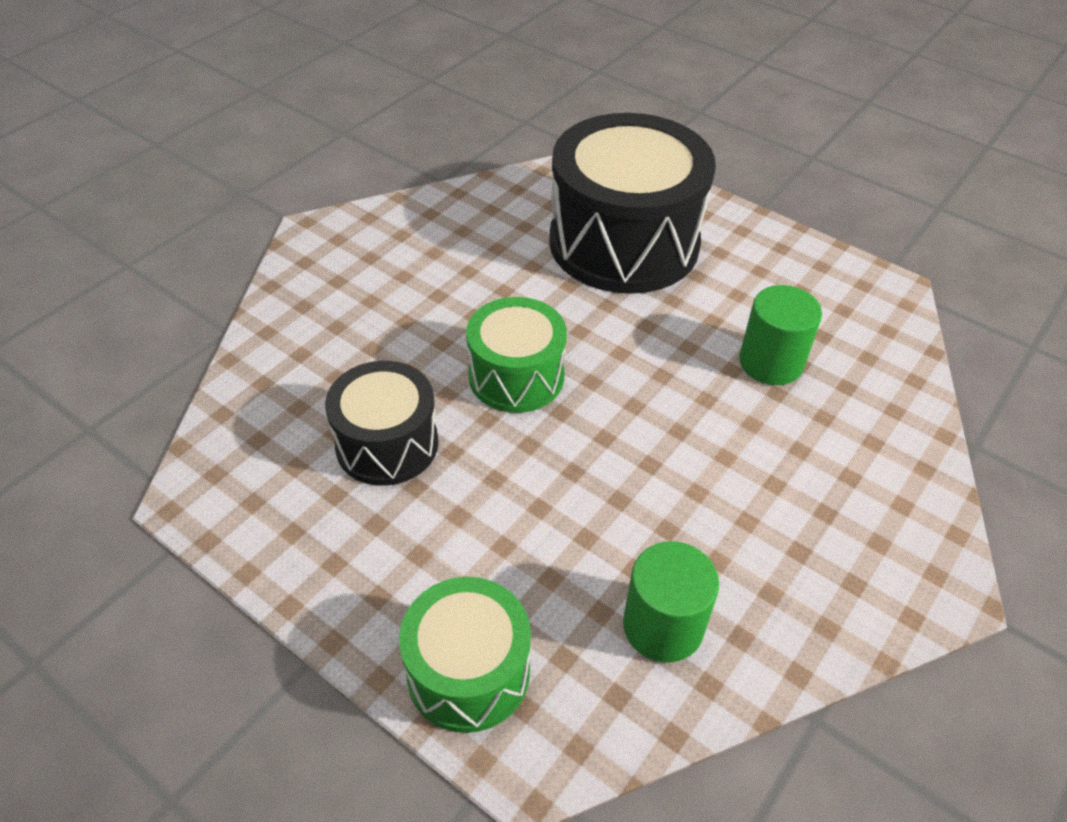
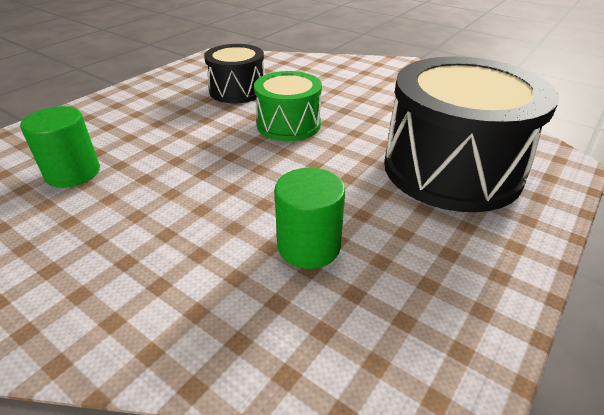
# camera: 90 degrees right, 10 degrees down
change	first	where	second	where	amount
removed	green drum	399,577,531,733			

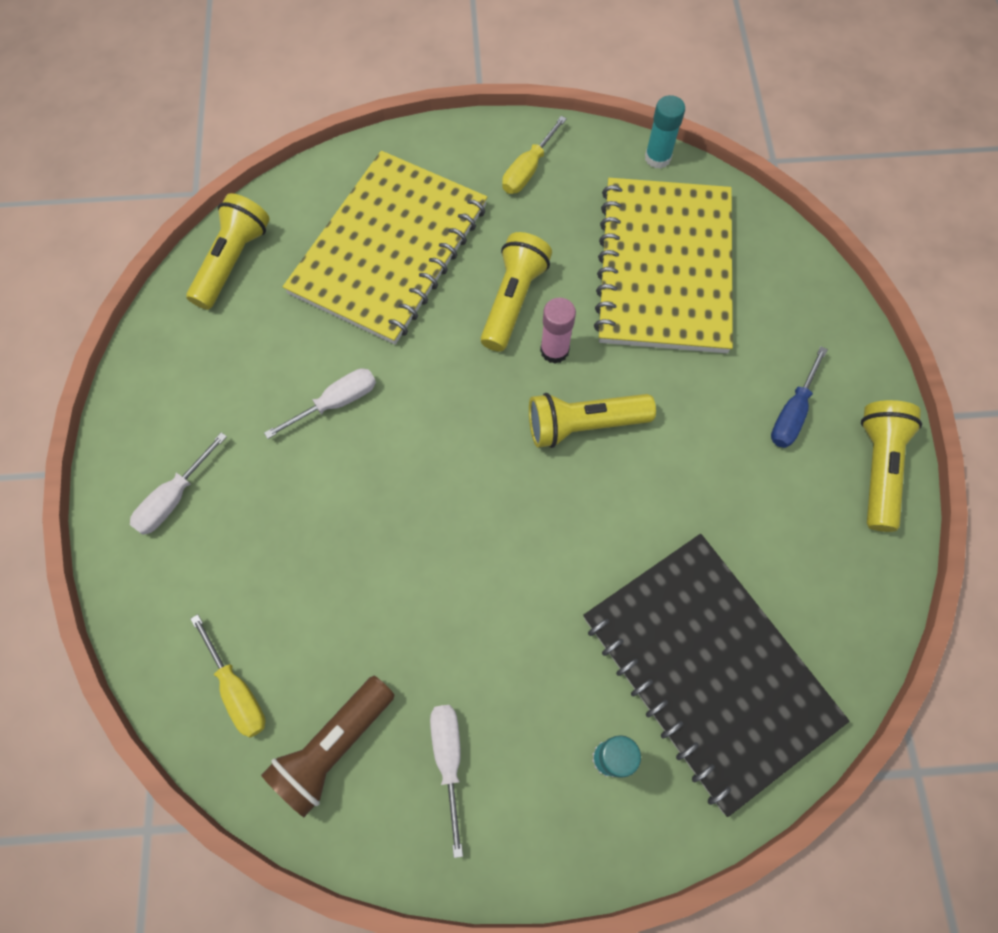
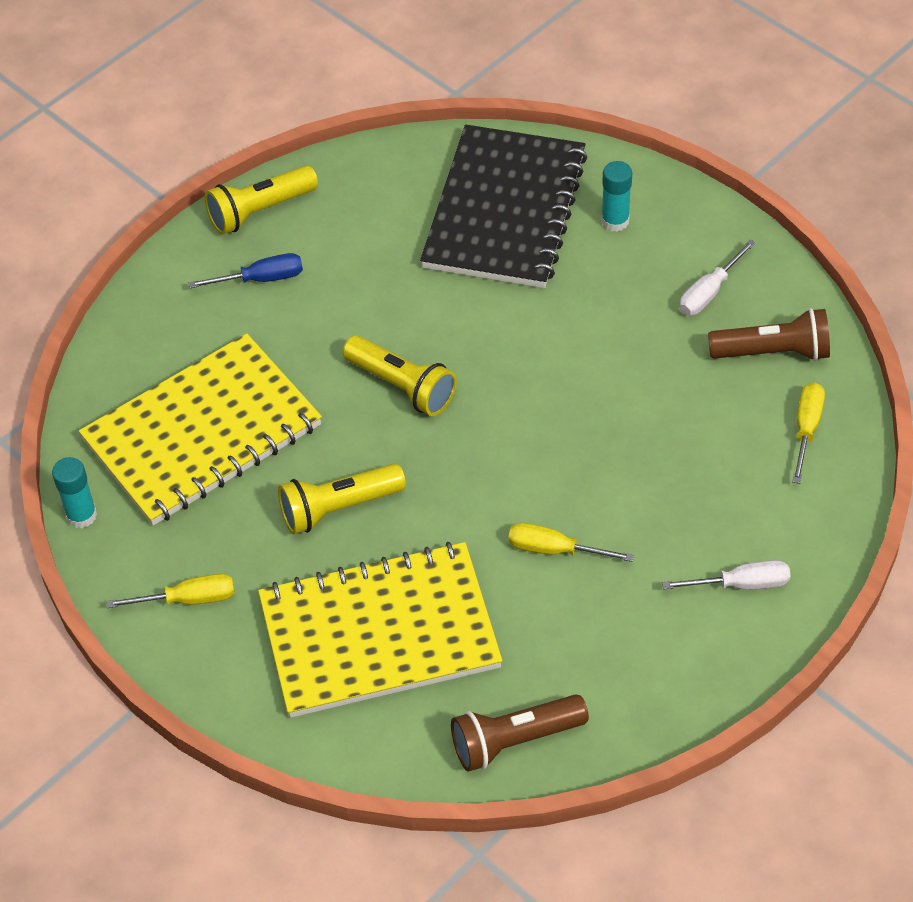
# camera: 130 degrees left, 15 degrees down
change	first	where	second	where	amount
recoloured	yellow flashlight	186,193,270,310	brown flashlight	451,694,589,772	
recoloured	white screwdriver	264,368,376,439	yellow screwdriver	508,523,634,562	
removed	pink glue stick	540,298,576,364			

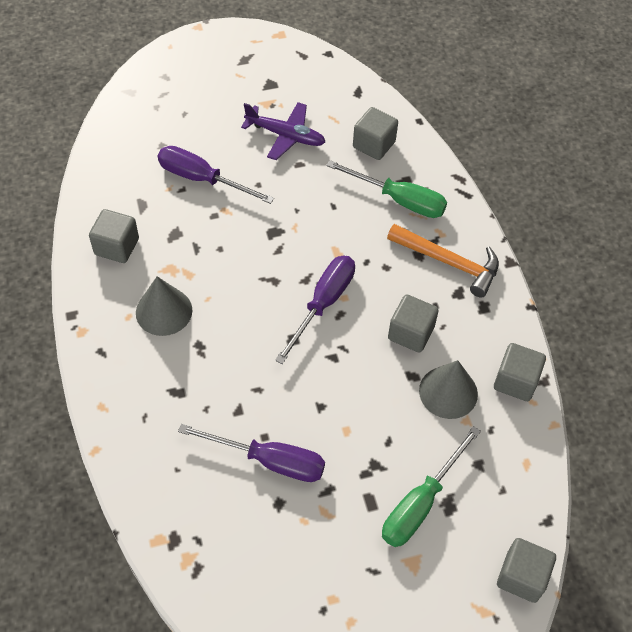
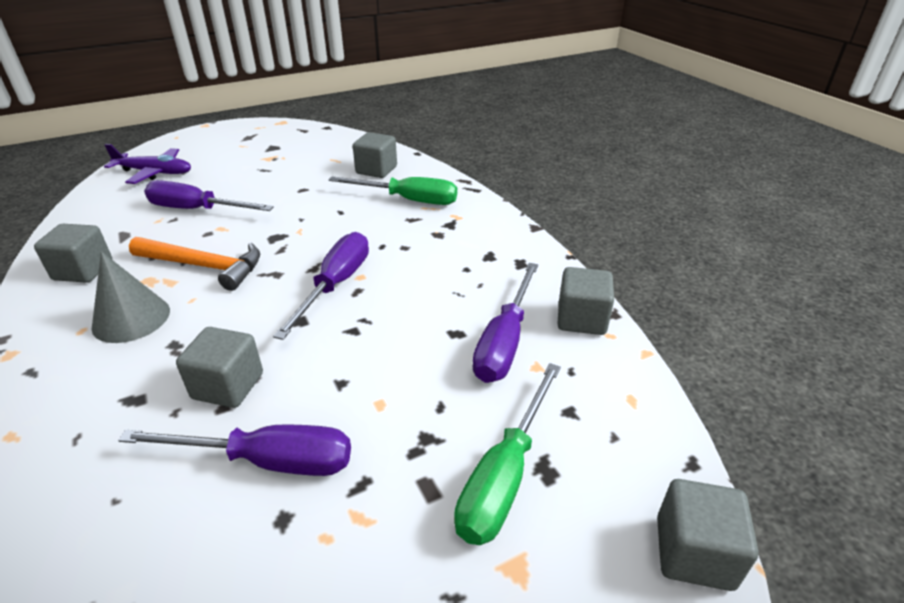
# camera: 10 degrees left, 20 degrees down
change	first	where	second	where	amount
moved	purple plane	241,102,325,160		104,144,191,184	
moved	orange hammer	387,224,499,297		129,237,260,291	
moved	grey cube	388,294,439,353		176,327,263,408	
replaced	grey cone	419,360,478,419	purple screwdriver	472,263,538,383	

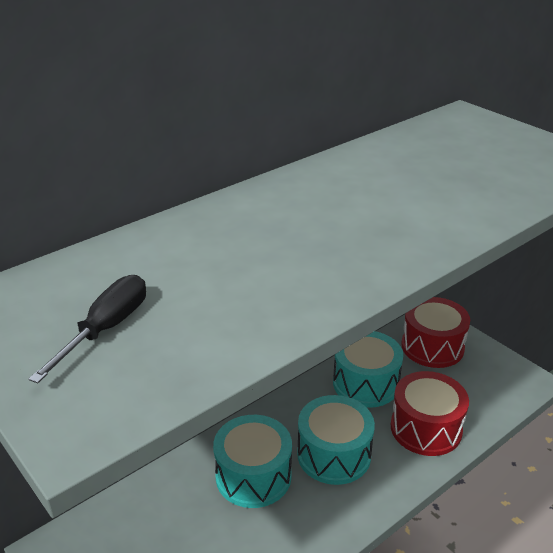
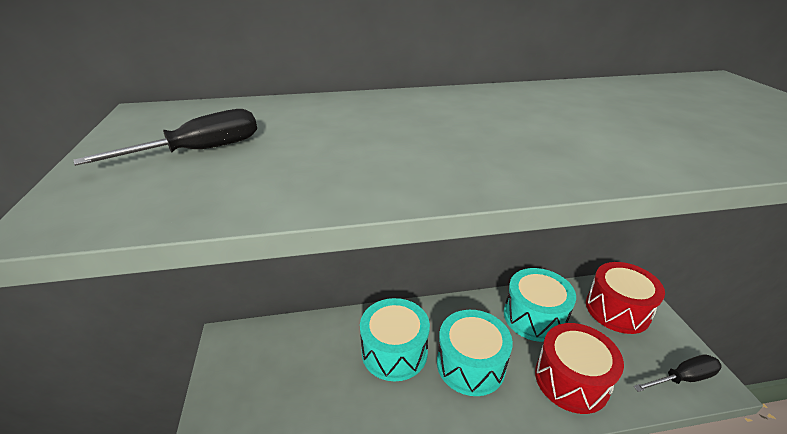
# camera: 30 degrees right, 0 degrees up
change	first	where	second	where	amount
added			black screwdriver	633,355,722,392	

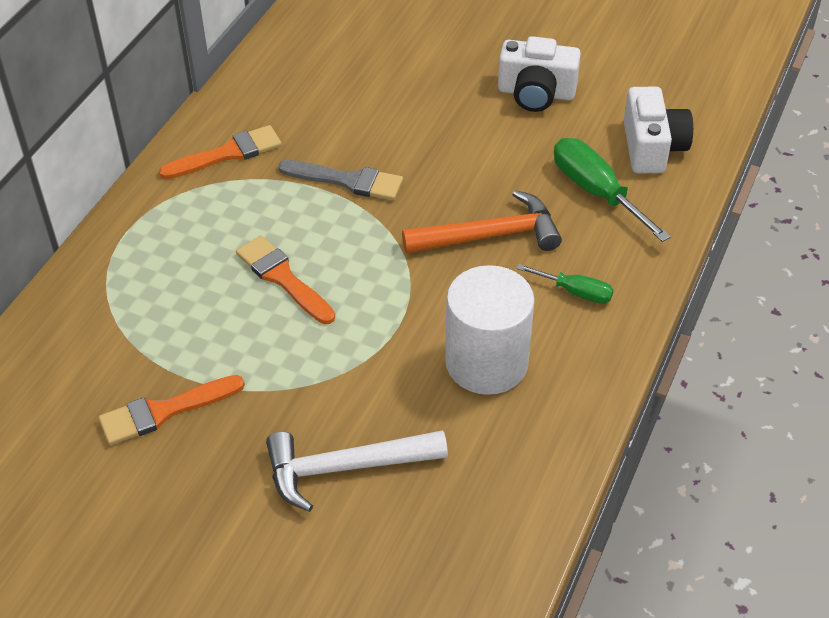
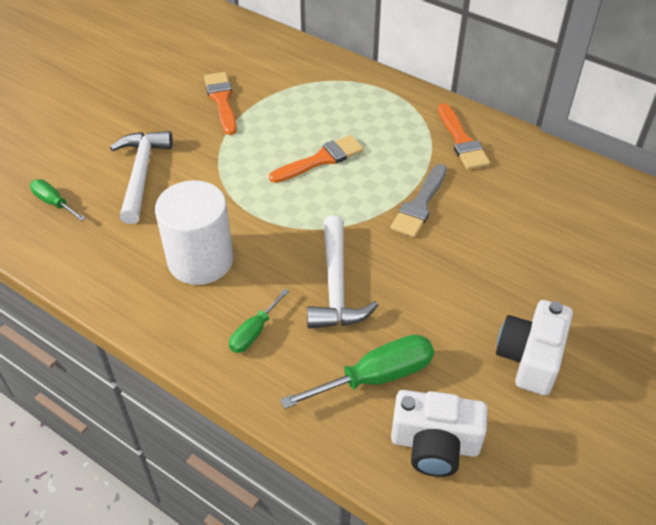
# camera: 100 degrees right, 0 degrees up
change	first	where	second	where	amount
added			green screwdriver	30,179,85,221	
recoloured	orange hammer	402,190,562,254	white hammer	307,215,378,328	

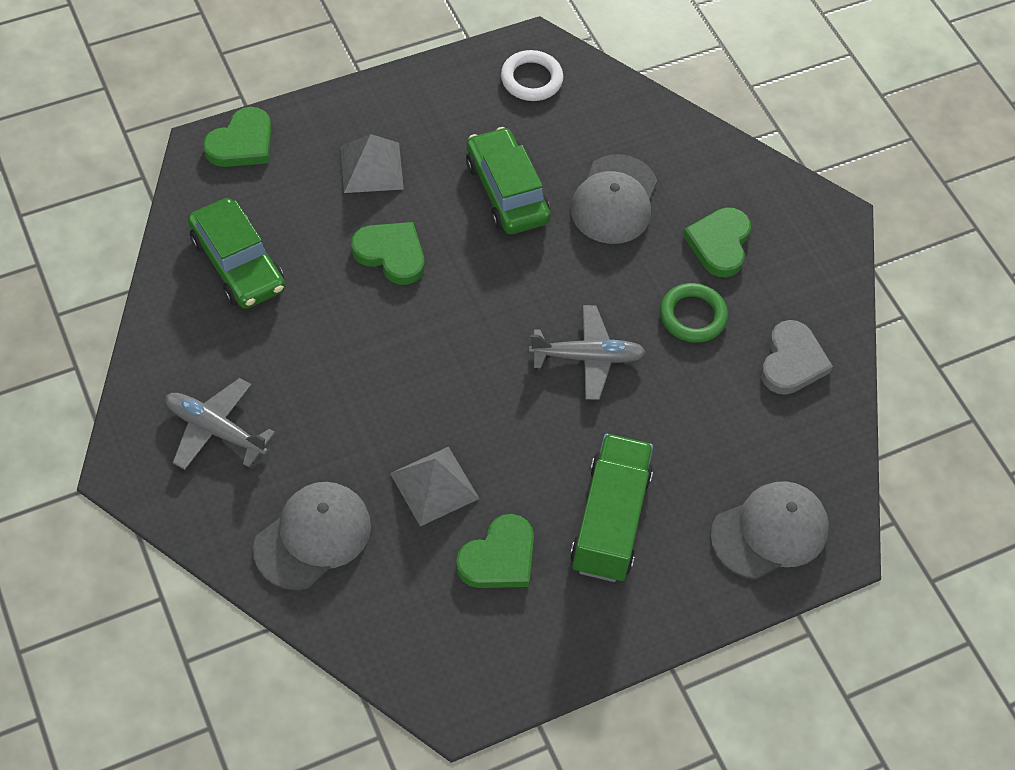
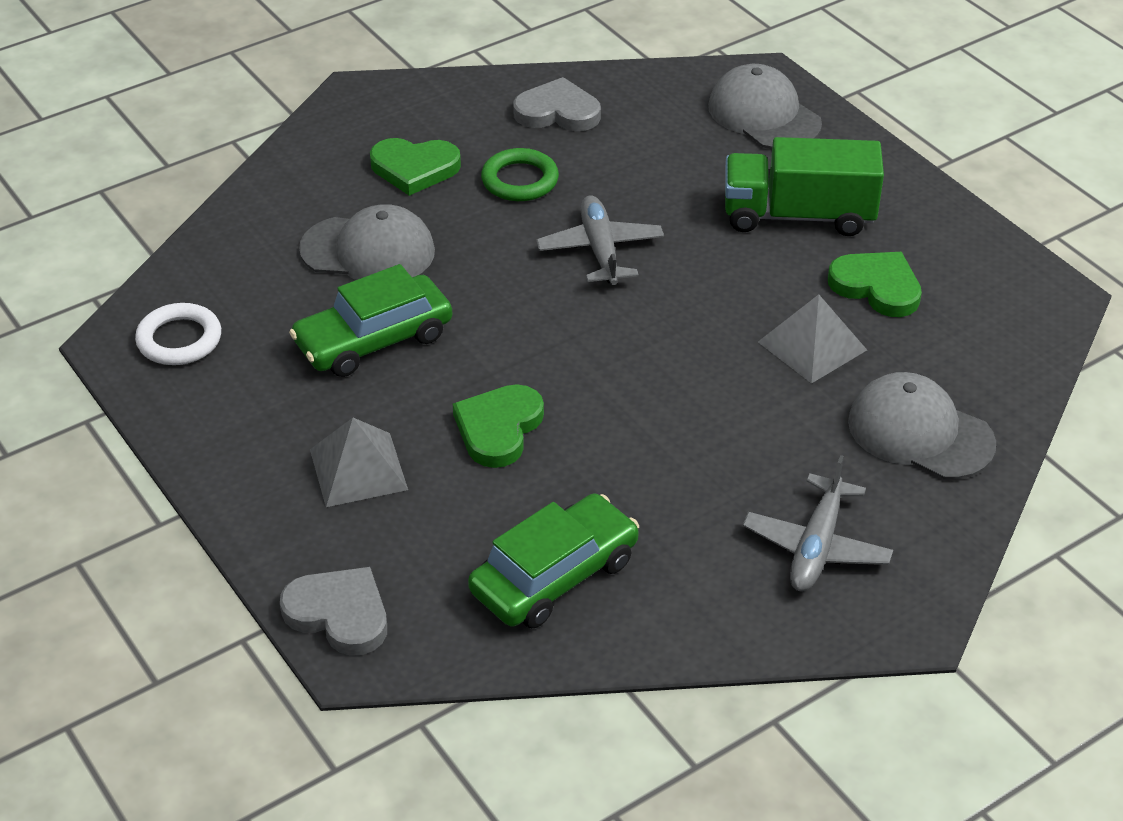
# camera: 95 degrees left, 15 degrees down
change	first	where	second	where	amount
recoloured	green heart	203,107,271,167	grey heart	280,567,387,656	

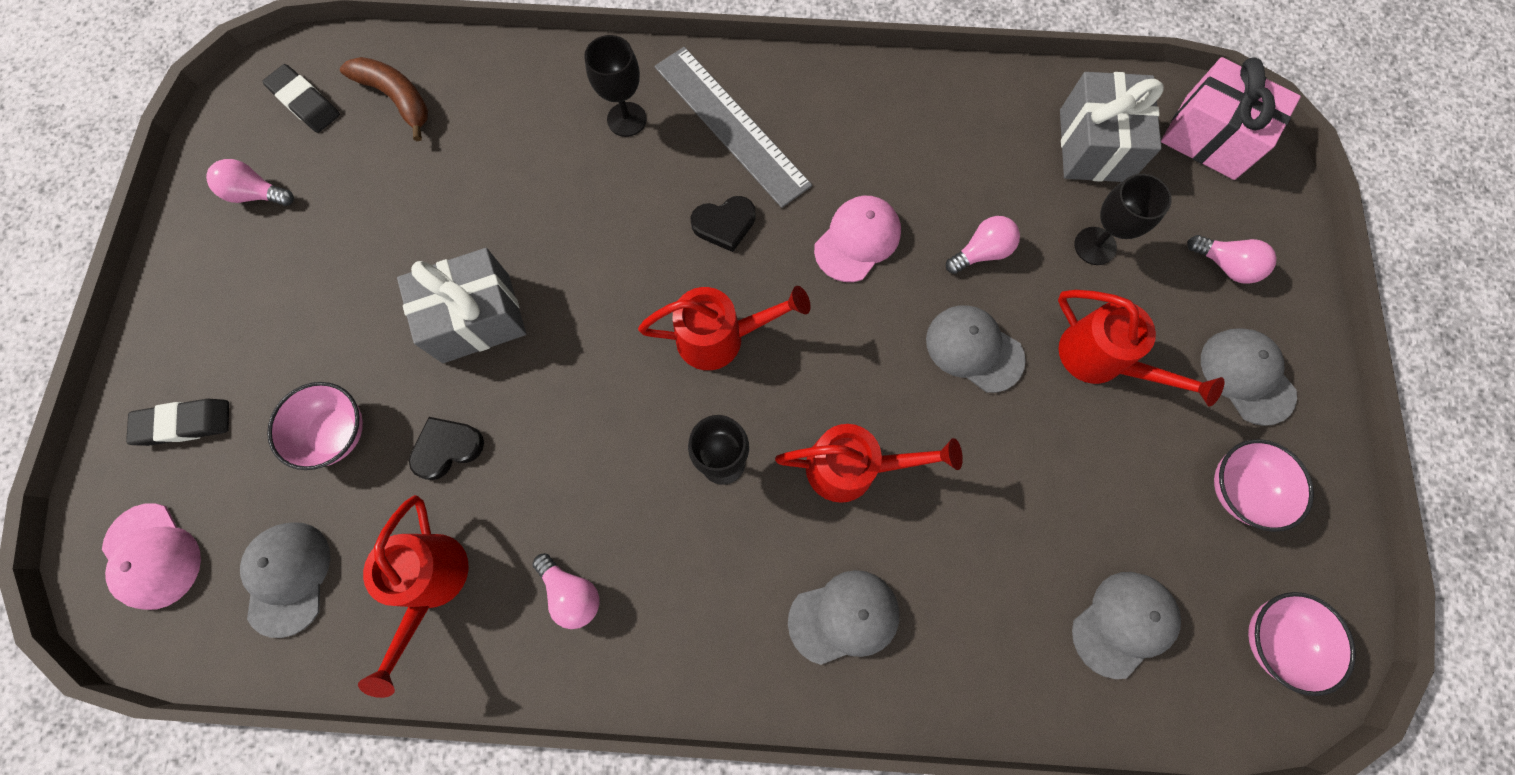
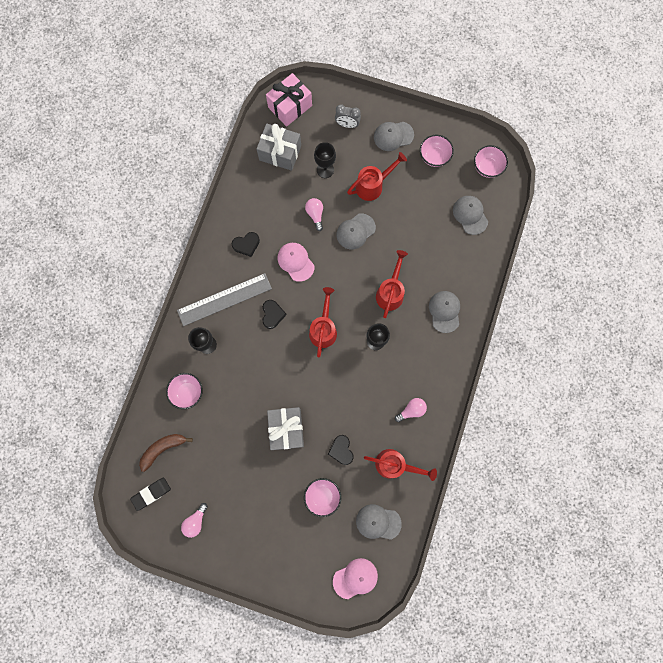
# camera: 75 degrees left, 5 degrees up
change	first	where	second	where	amount
added			pink bowl	166,373,203,409	
added			black heart	232,232,260,257	
replaced	pink light bulb	1187,235,1277,284	grey clock	335,105,361,128	
removed	black eraser	126,399,229,446			

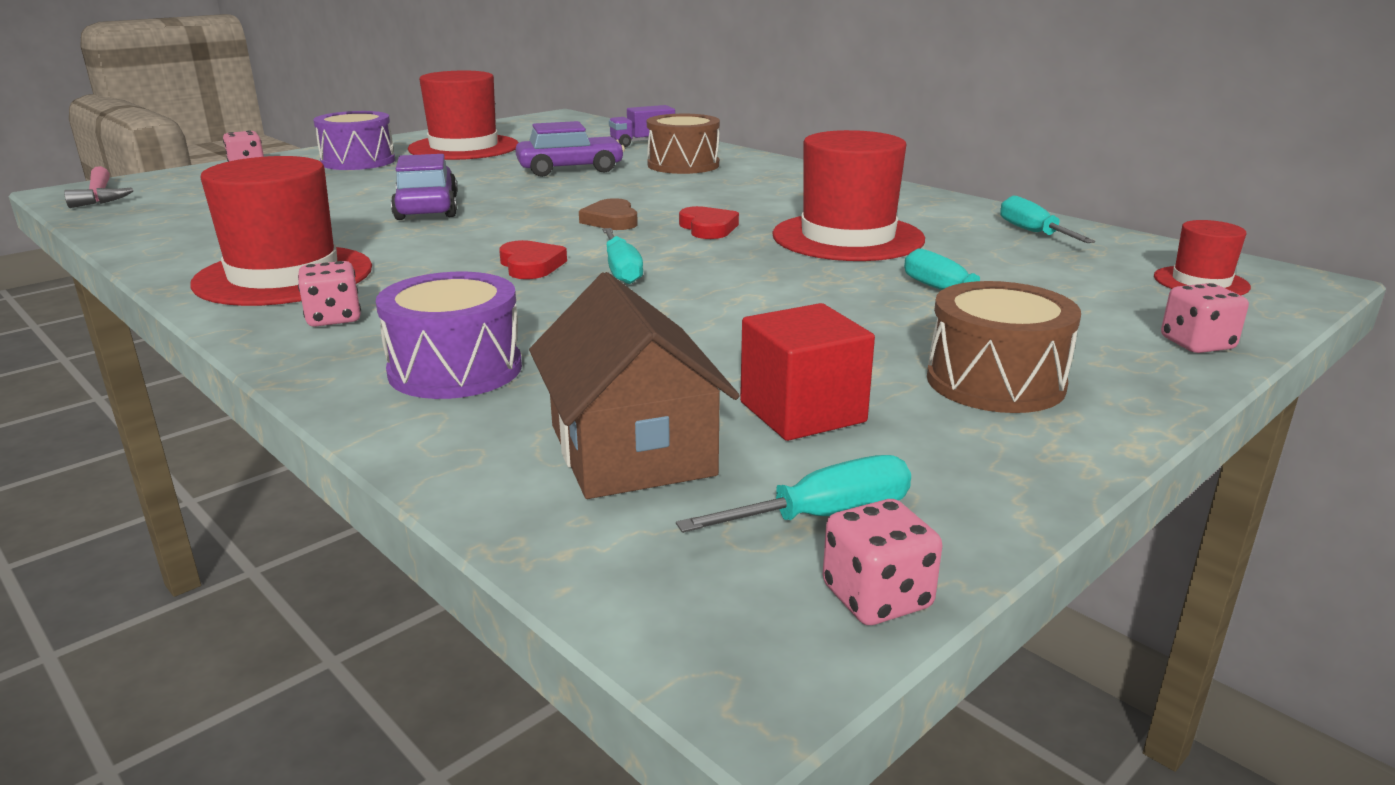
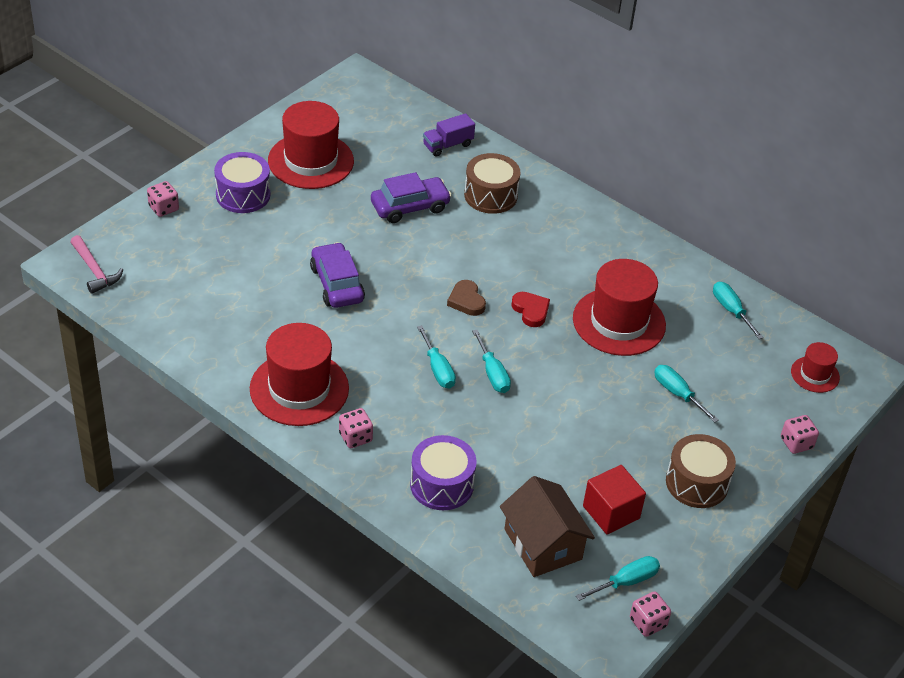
# camera: 10 degrees left, 20 degrees up
change	first	where	second	where	amount
replaced	red heart	499,240,567,279	turquoise screwdriver	417,325,456,389	

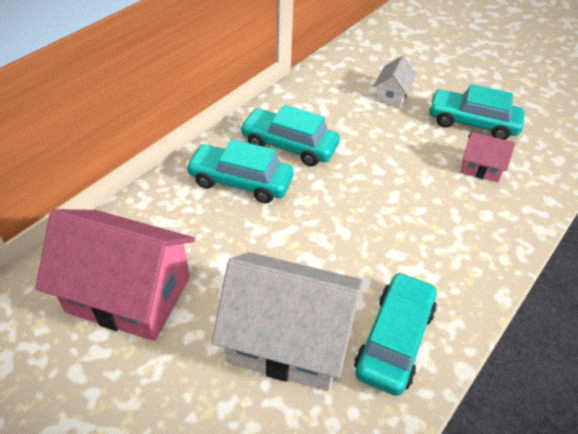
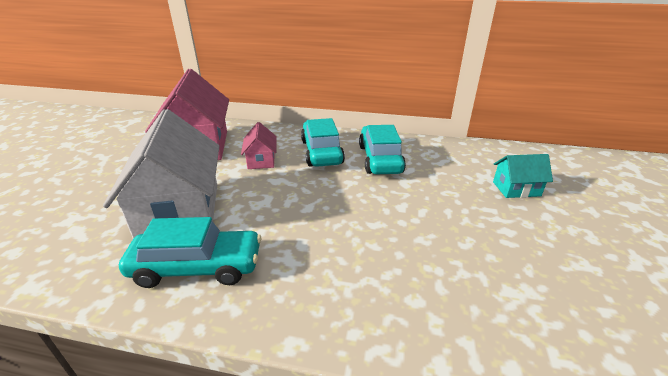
# camera: 65 degrees right, 15 degrees down
change	first	where	second	where	amount
moved	pink house	461,132,515,182		241,122,277,169	
recoloured	white house	374,56,416,108	turquoise house	493,154,553,198	
removed	turquoise car	429,84,525,140			

